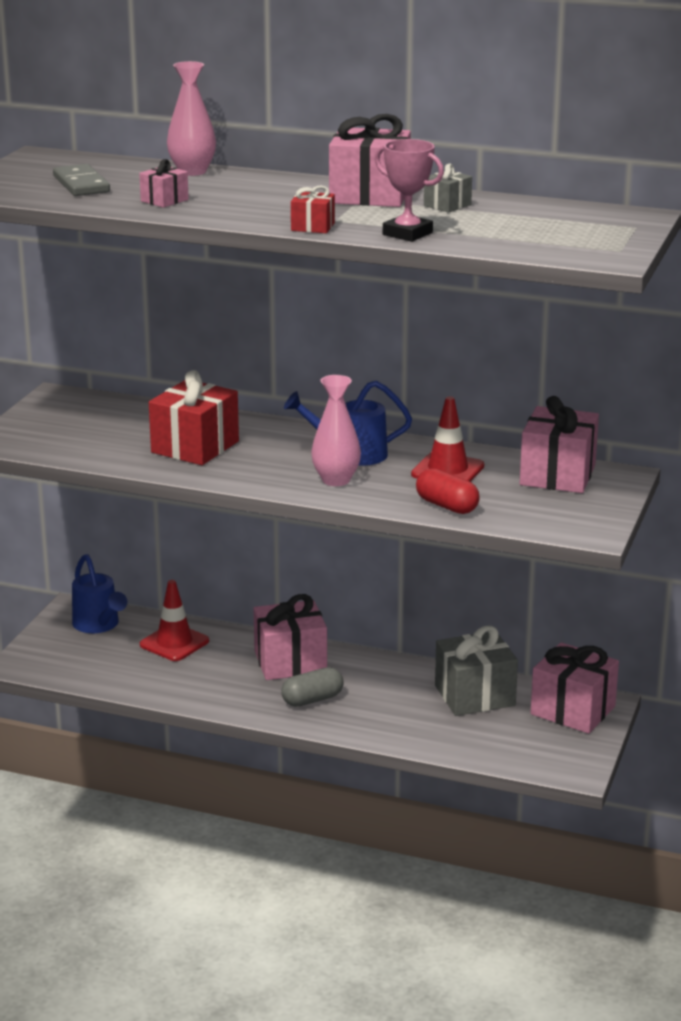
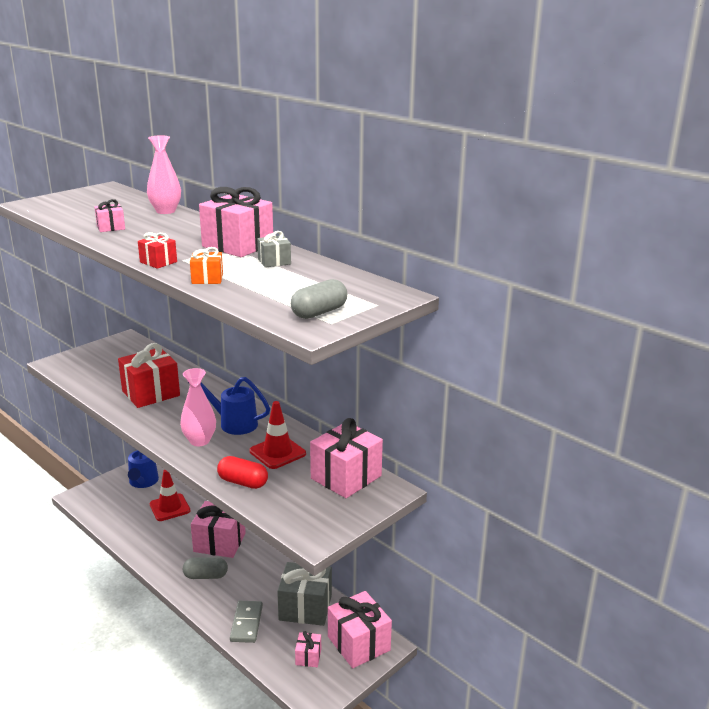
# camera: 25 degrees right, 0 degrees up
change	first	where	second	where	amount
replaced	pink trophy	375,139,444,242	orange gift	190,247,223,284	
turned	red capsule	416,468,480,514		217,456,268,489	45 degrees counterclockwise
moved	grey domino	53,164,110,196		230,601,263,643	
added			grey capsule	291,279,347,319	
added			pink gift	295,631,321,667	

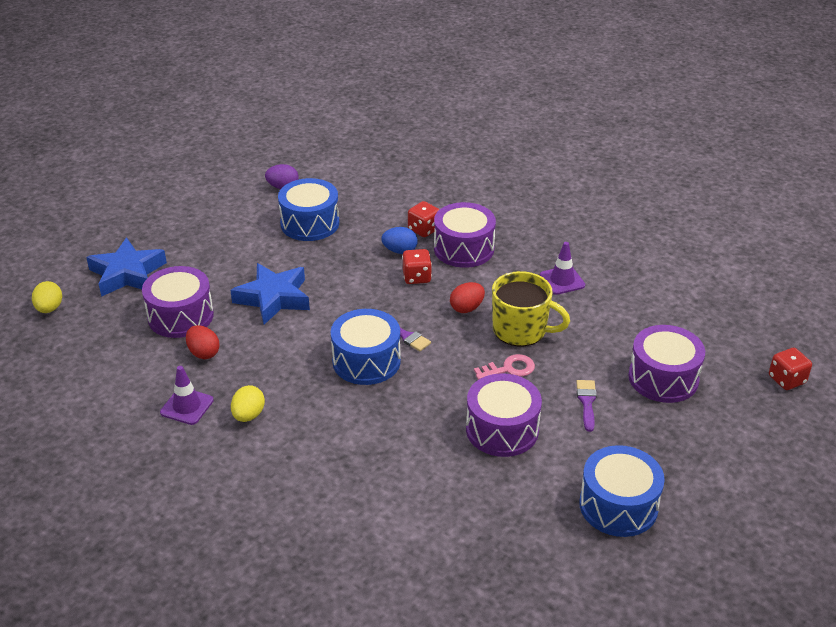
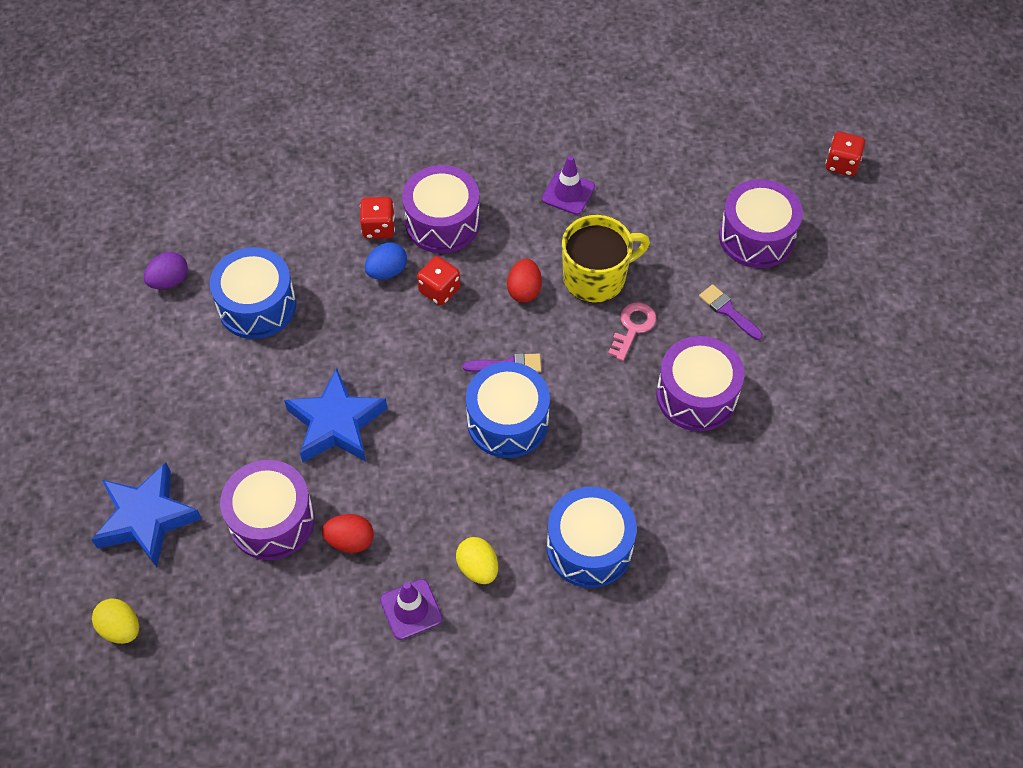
# camera: 45 degrees left, 20 degrees up
change	first	where	second	where	amount
moved	blue drum	579,445,665,537		547,487,637,588	

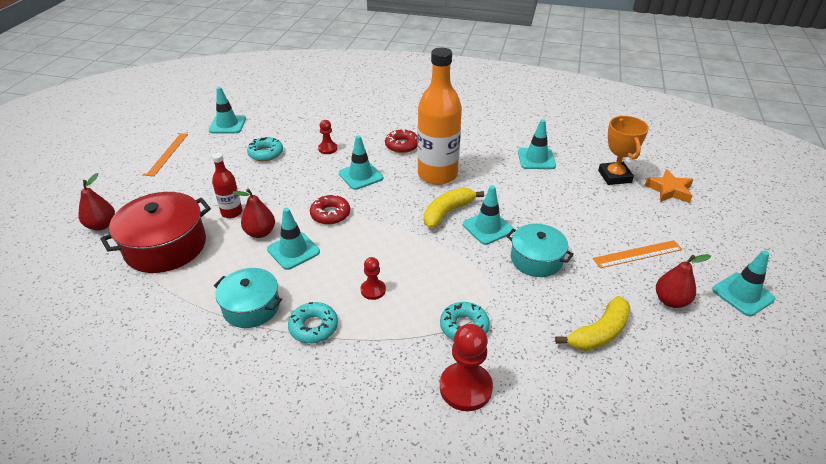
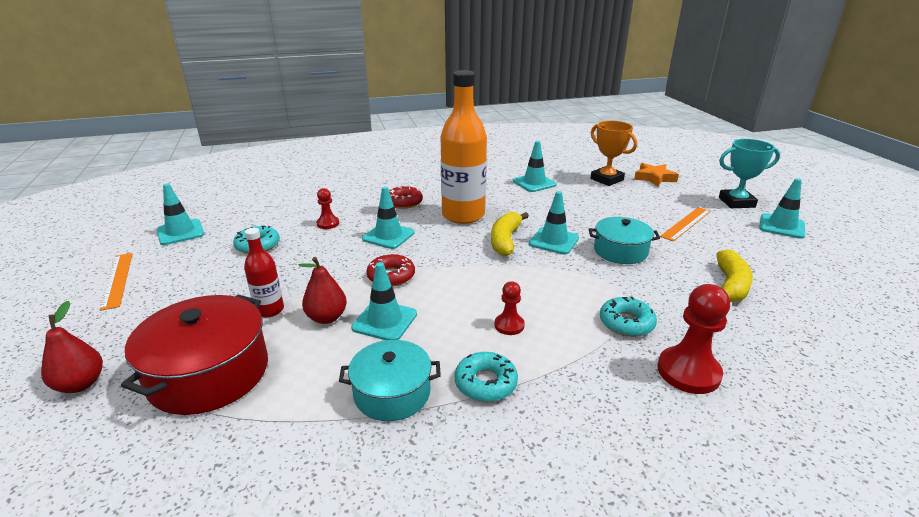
# camera: 30 degrees left, 10 degrees down
change	first	where	second	where	amount
added			turquoise trophy	719,139,780,208	
removed	red pear	656,254,711,308			

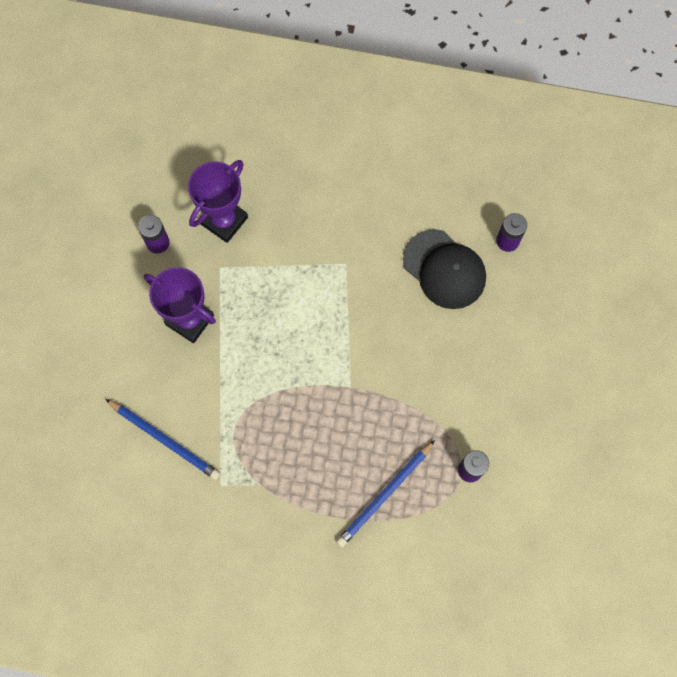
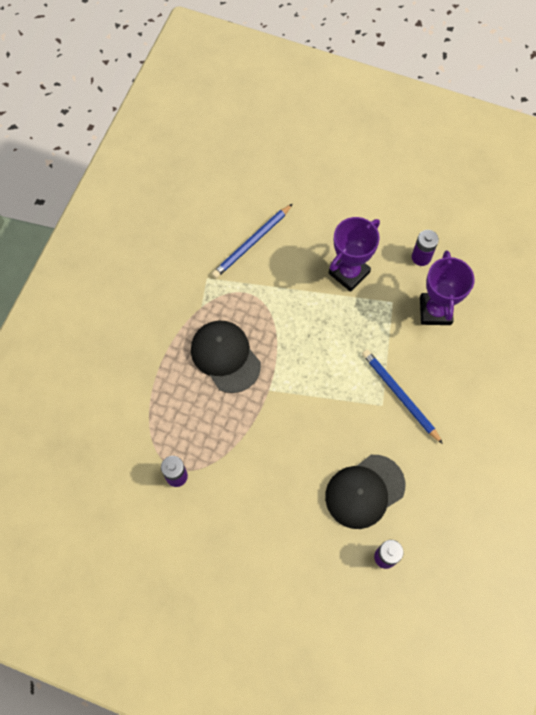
# camera: 100 degrees right, 5 degrees down
change	first	where	second	where	amount
added			black cap	191,321,261,393	
moved	blue pencil	336,440,435,547		362,350,443,444	
turned	purple trophy	188,160,248,243		420,250,475,325	45 degrees clockwise

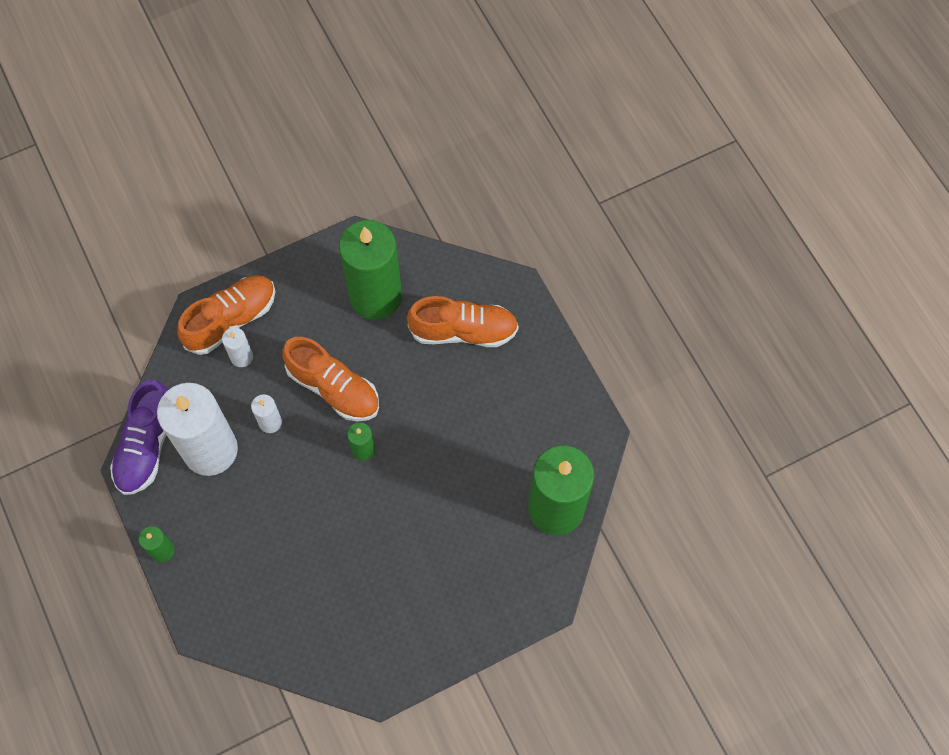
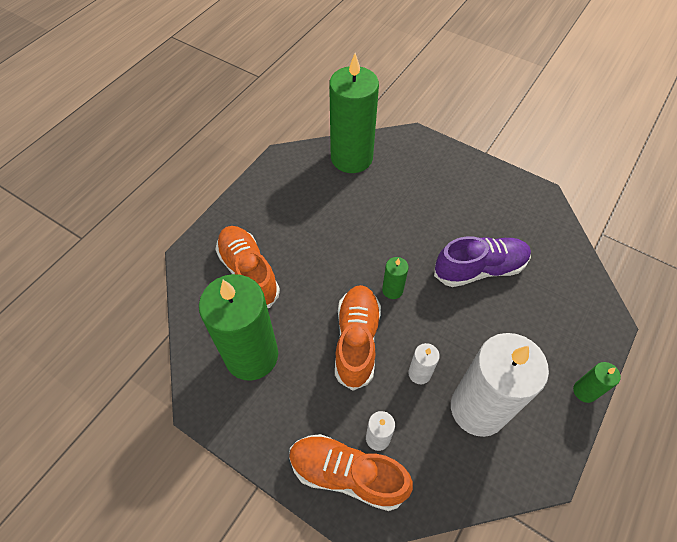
# camera: 120 degrees left, 10 degrees down
change	first	where	second	where	amount
moved	purple shoe	110,380,168,495		434,236,531,287	

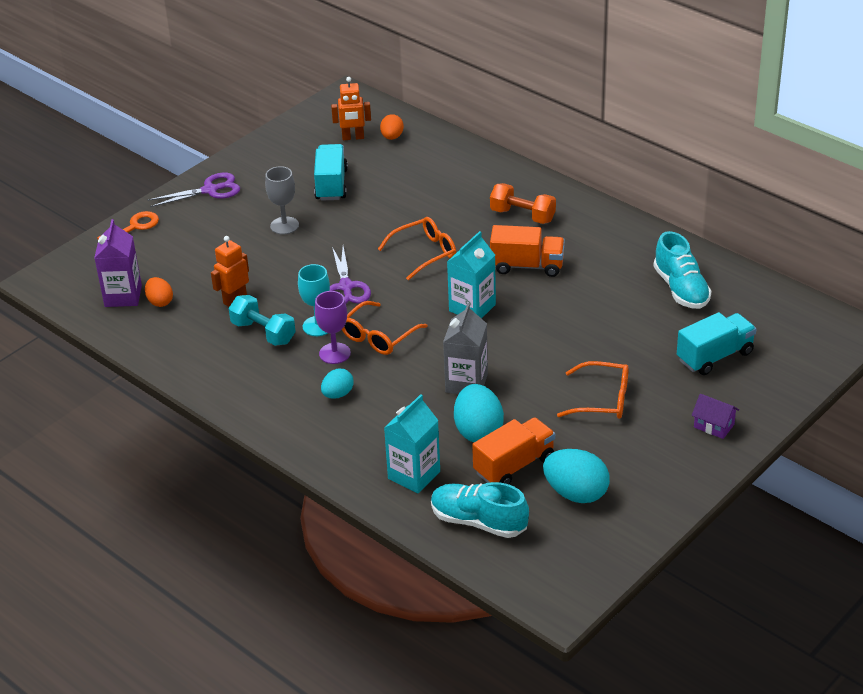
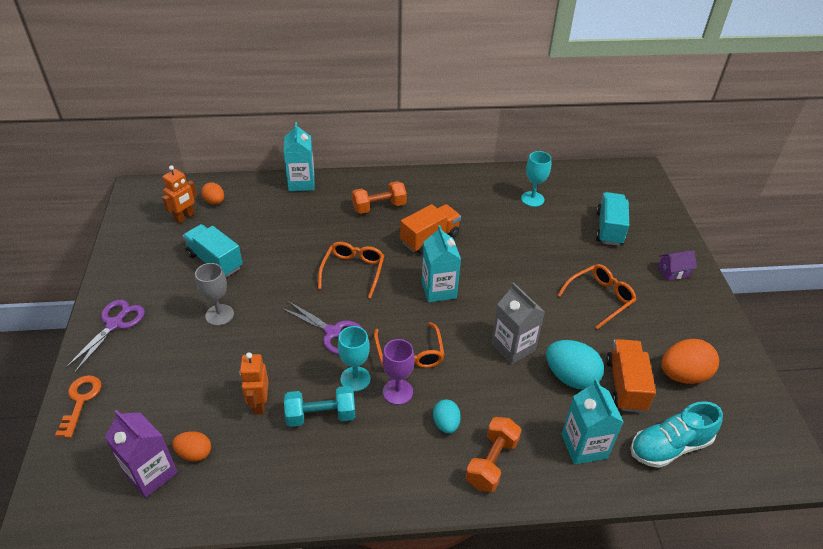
# camera: 50 degrees left, 5 degrees up
change	first	where	second	where	amount
added			turquoise carton	283,122,315,191	
added			orange dumbbell	466,417,521,492	
replaced	turquoise shoe	653,231,712,309	turquoise goblet	521,151,552,207	
recoloured	turquoise egg	543,449,610,503	orange egg	661,339,719,384	

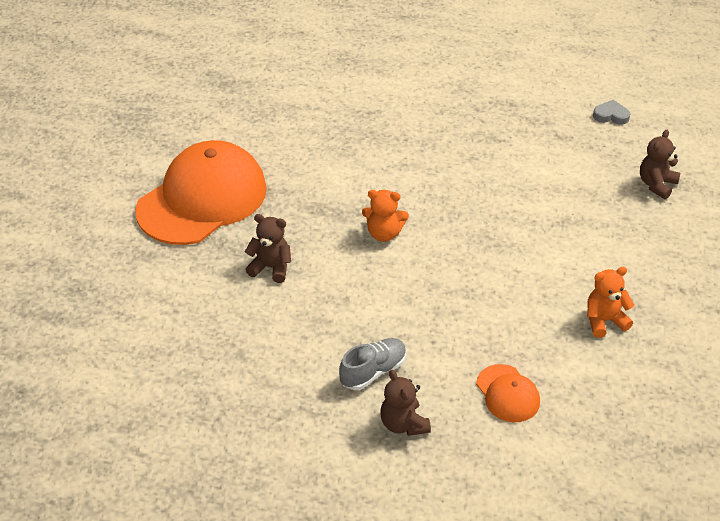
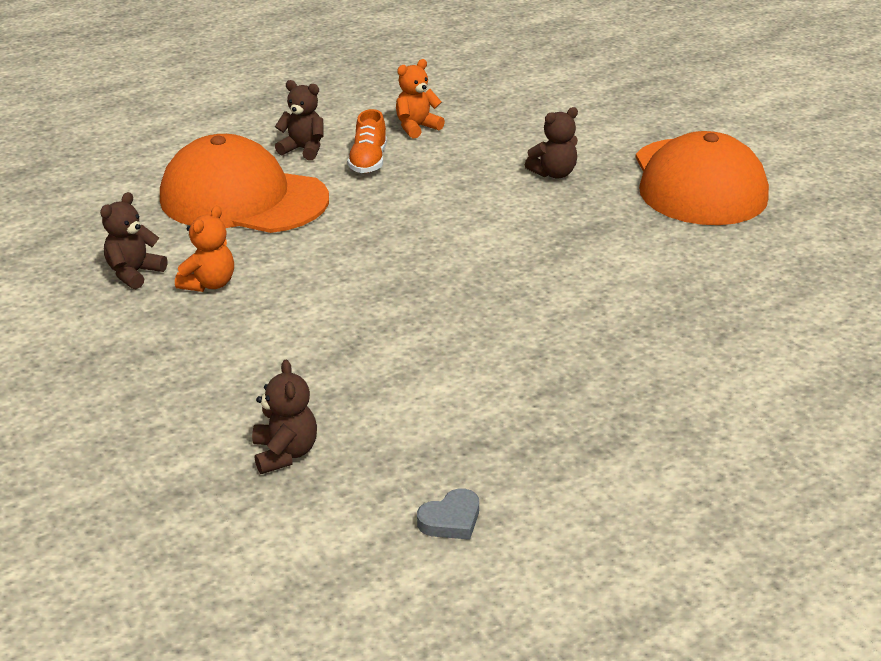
# camera: 135 degrees right, 10 degrees down
change	first	where	second	where	amount
added			brown teddy bear	100,192,167,289	
resized	orange cap	476,364,540,422		160,134,329,233	x2.22
recoloured	grey shoe	339,338,406,390	orange shoe	347,109,387,173	
moved	orange teddy bear	362,190,409,242		396,59,445,139	

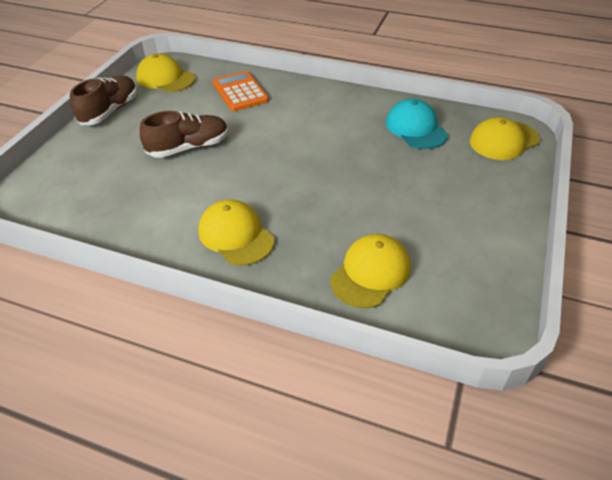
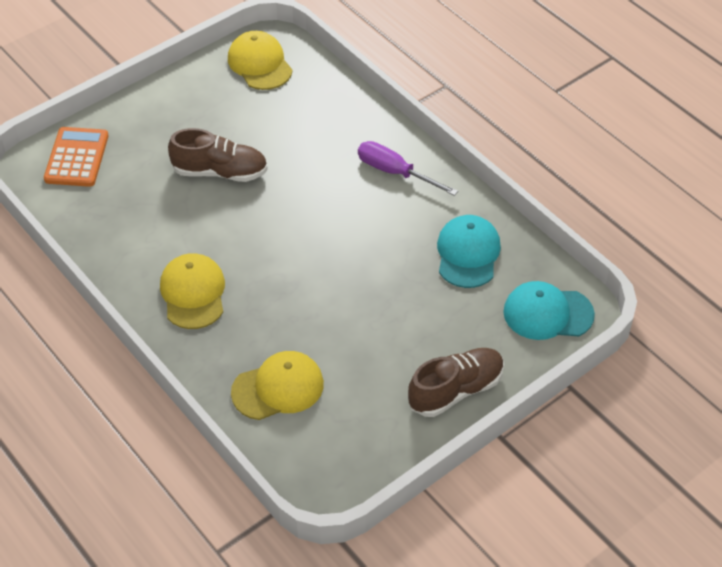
# camera: 30 degrees right, 5 degrees up
change	first	where	second	where	amount
moved	orange calculator	213,71,269,111		44,127,109,187	
added			purple screwdriver	358,141,458,196	
moved	brown shoe	70,76,137,125		408,348,504,417	
recoloured	yellow cap	470,117,540,160	turquoise cap	503,281,595,340	

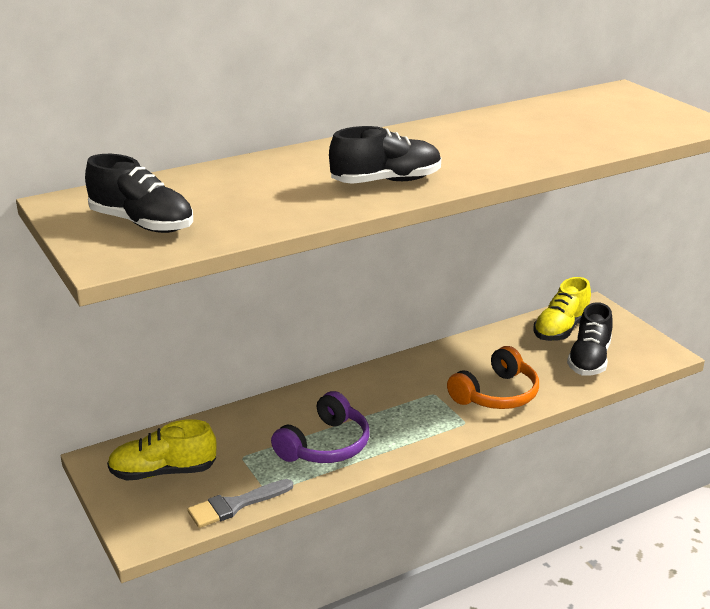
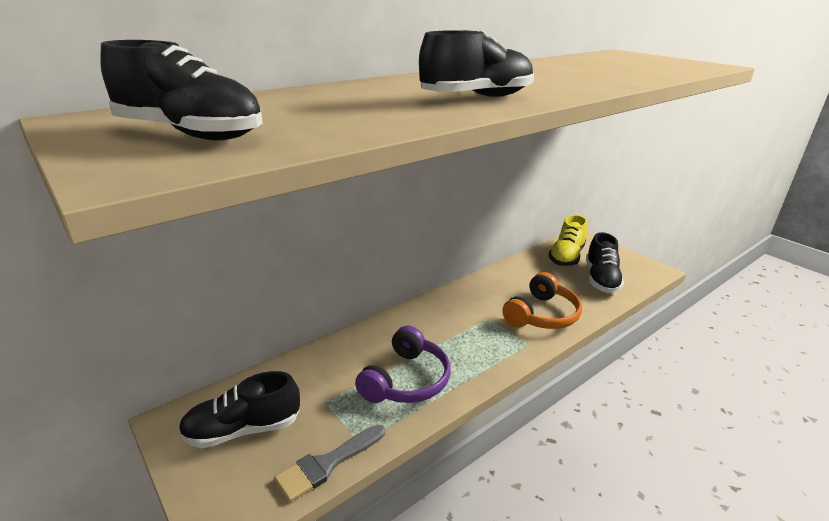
# camera: 10 degrees left, 0 degrees up
change	first	where	second	where	amount
recoloured	yellow shoe	107,419,216,481	black shoe	179,371,300,448	

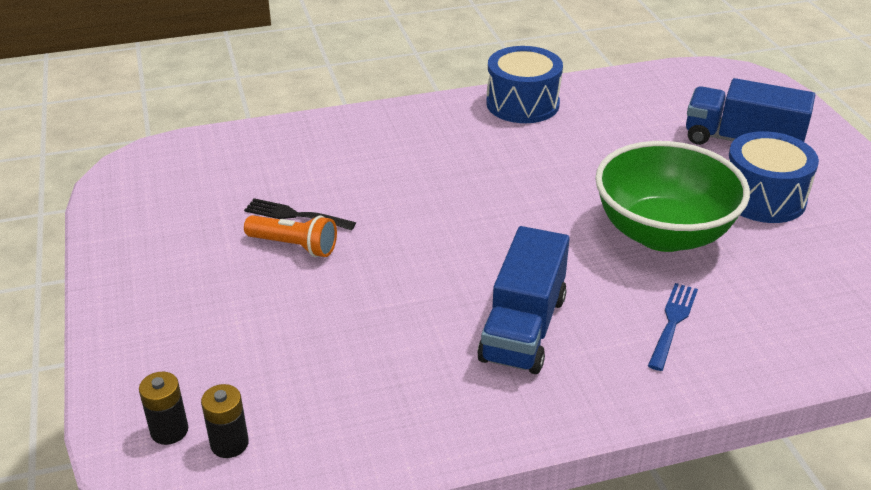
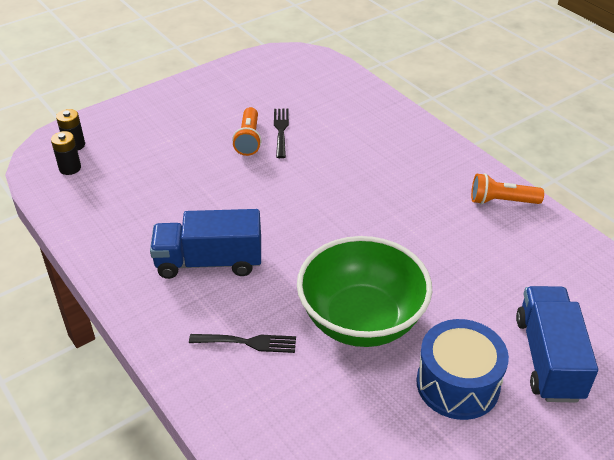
# camera: 70 degrees right, 5 degrees up
change	first	where	second	where	amount
recoloured	blue fork	648,283,698,371	black fork	189,334,296,353	
replaced	blue drum	486,46,563,123	orange flashlight	471,173,544,204	

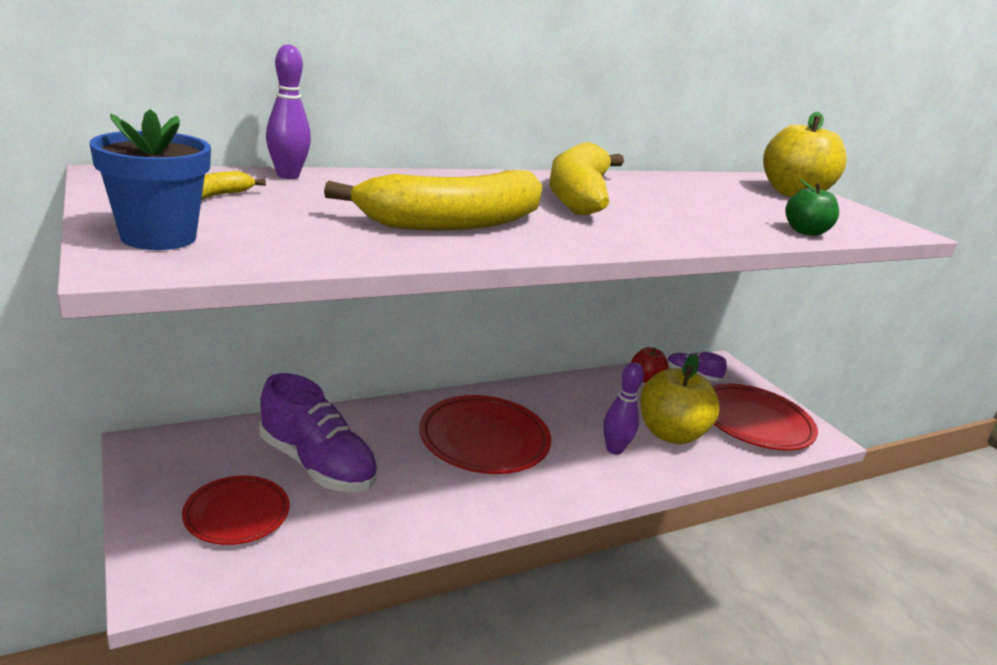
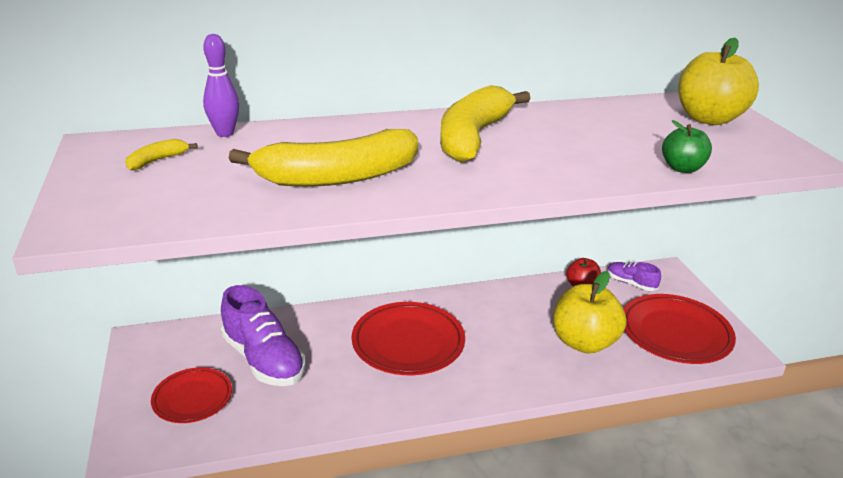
# camera: 15 degrees right, 5 degrees up
change	first	where	second	where	amount
removed	blue flower pot	89,109,211,250			
removed	purple bowling pin	603,362,644,455			

